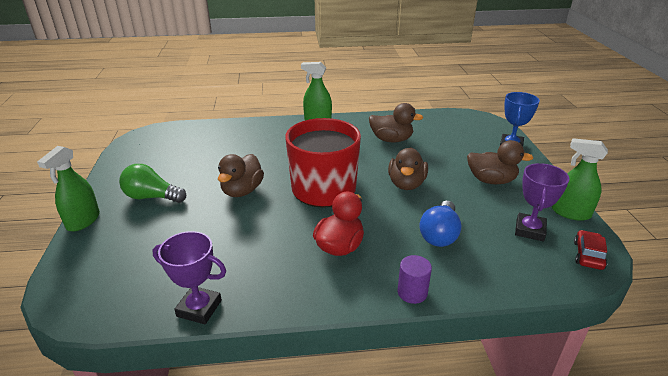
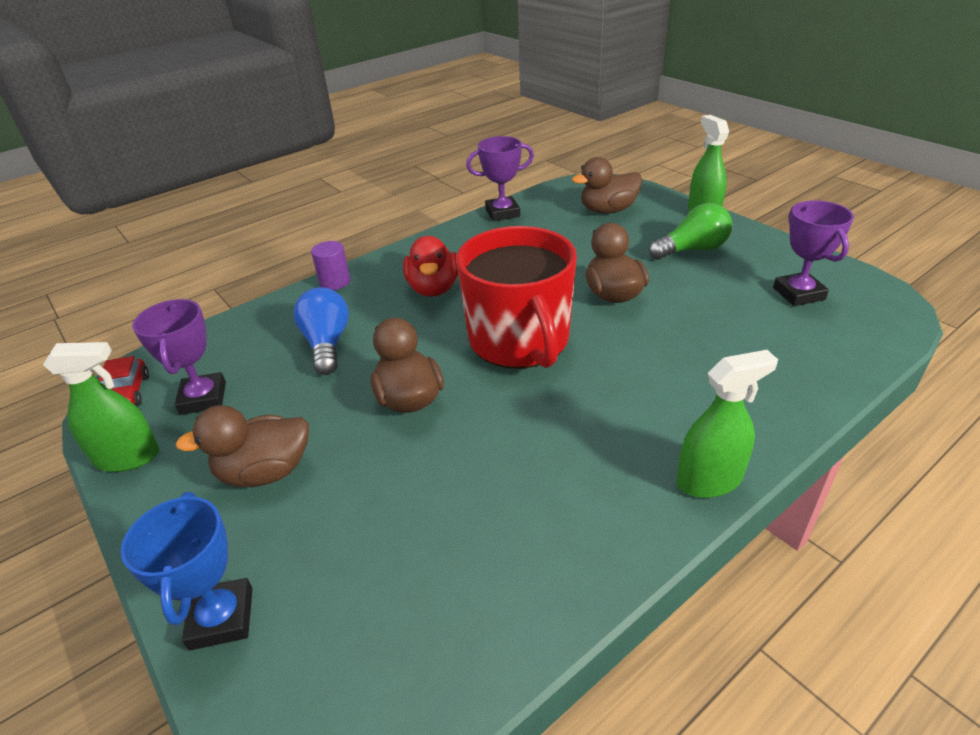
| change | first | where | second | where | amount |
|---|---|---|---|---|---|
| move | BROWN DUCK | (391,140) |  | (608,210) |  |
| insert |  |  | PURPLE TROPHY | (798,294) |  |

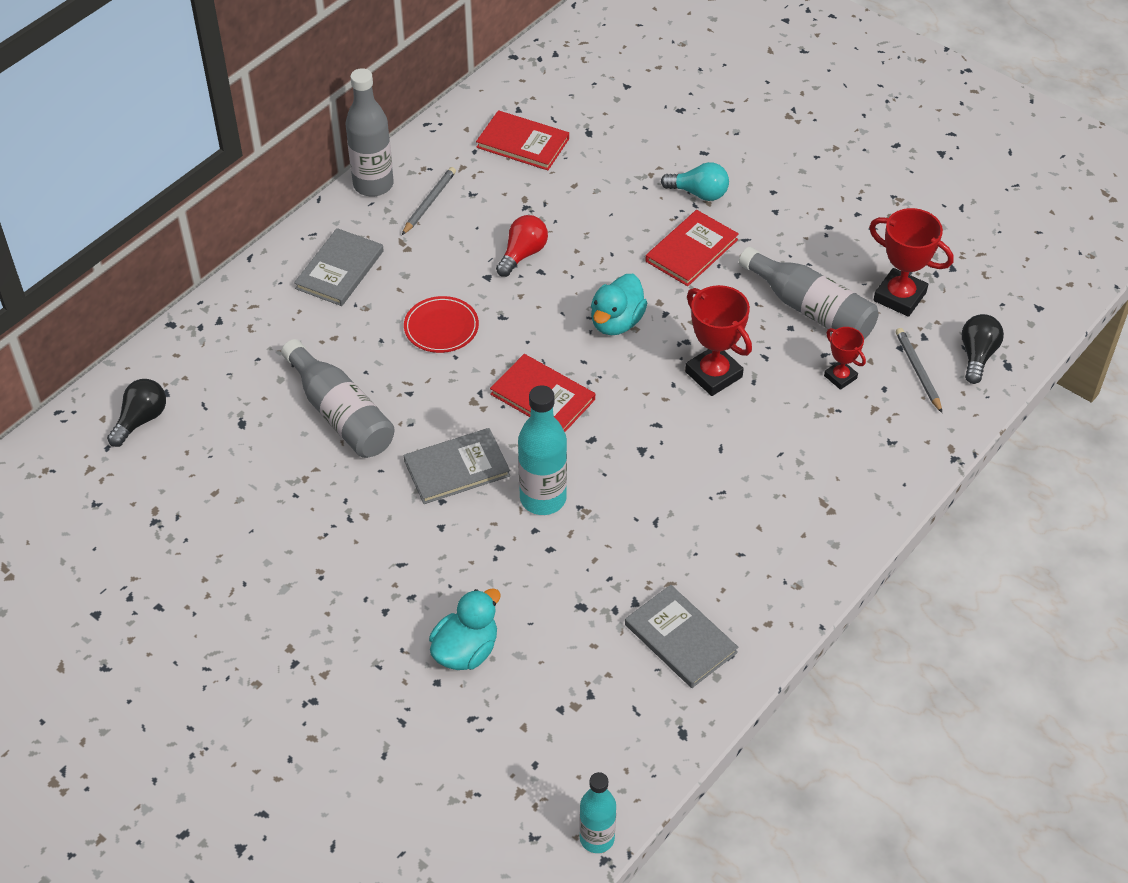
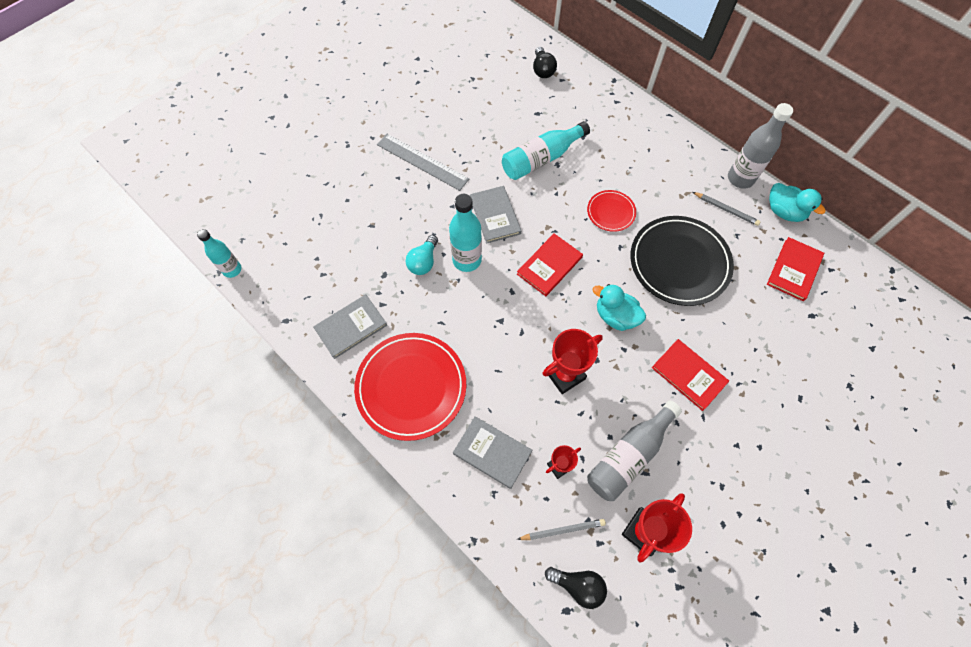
| change | first | where | second | where | amount |
|---|---|---|---|---|---|
| rotate | BLACK LIGHT BULB | (141,420) |  | (542,70) | 45 degrees clockwise |
| recolor | GREY BOTTLE | (341,414) | TURQUOISE BOTTLE | (541,159) |  |
| move | GREY BOOK | (340,270) |  | (492,452) |  |
| move | TURQUOISE DUCK | (466,651) |  | (784,211) |  |
| replace | RED LIGHT BULB | (523,254) | BLACK PLATE | (679,263) |  |
| move | TURQUOISE LIGHT BULB | (699,193) |  | (423,262) |  |
| insert |  |  | RED PLATE | (411,387) |  |
| insert |  |  | GREY RULER | (422,162) |  |

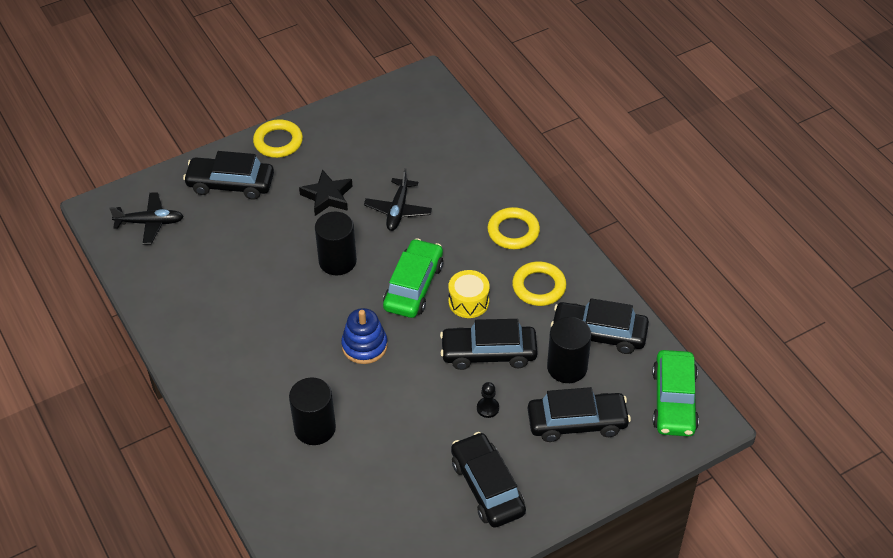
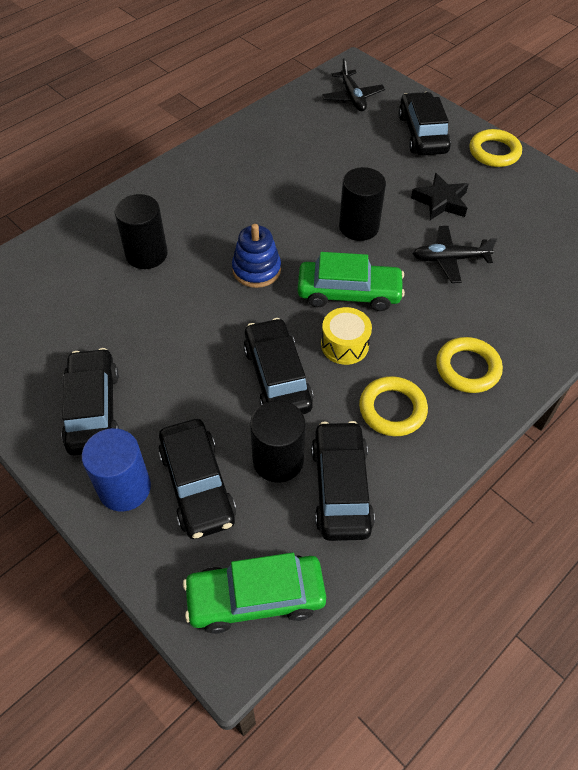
| change | first | where | second | where | amount |
|---|---|---|---|---|---|
| rotate | BLACK CAR | (487,487) |  | (93,409) | 60 degrees counterclockwise |
| delete | BLACK PAWN | (487,408) |  |  |  |
| insert |  |  | BLUE CYLINDER | (124,488) |  |

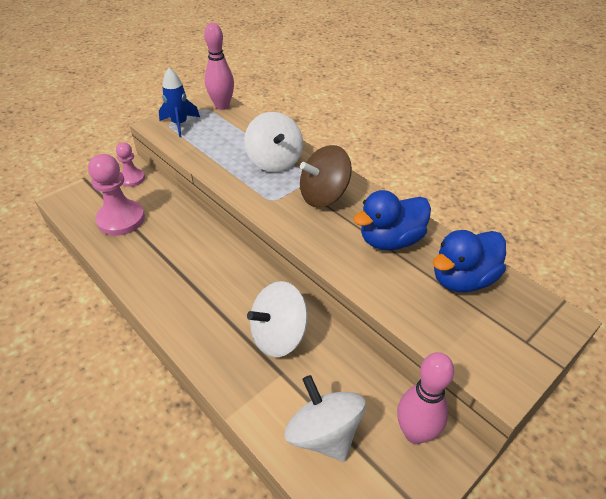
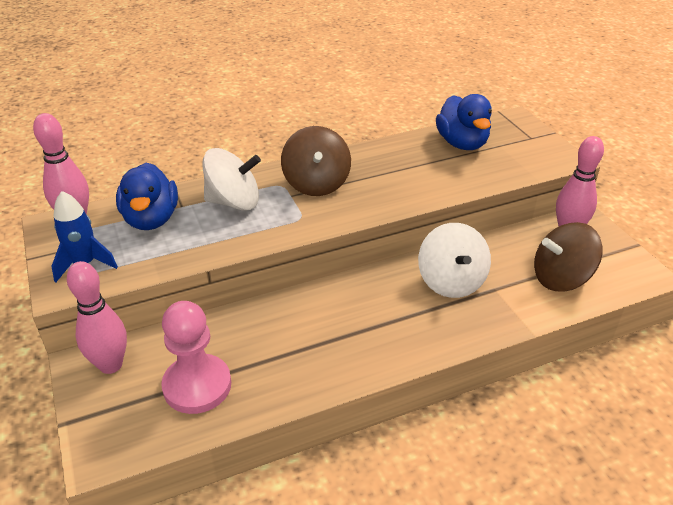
| change | first | where | second | where | amount |
|---|---|---|---|---|---|
| replace | PINK PAWN | (132,178) | PINK BOWLING PIN | (110,365) |  |
| recolor | WHITE SPINNING TOP | (324,433) | BROWN SPINNING TOP | (561,278) |  |
| move | BLUE DUCK | (390,240) |  | (151,219) |  |

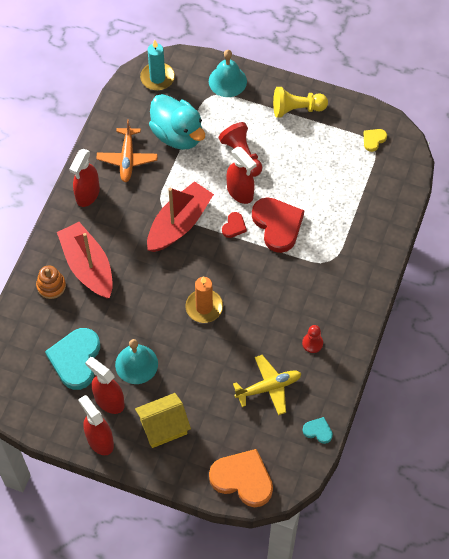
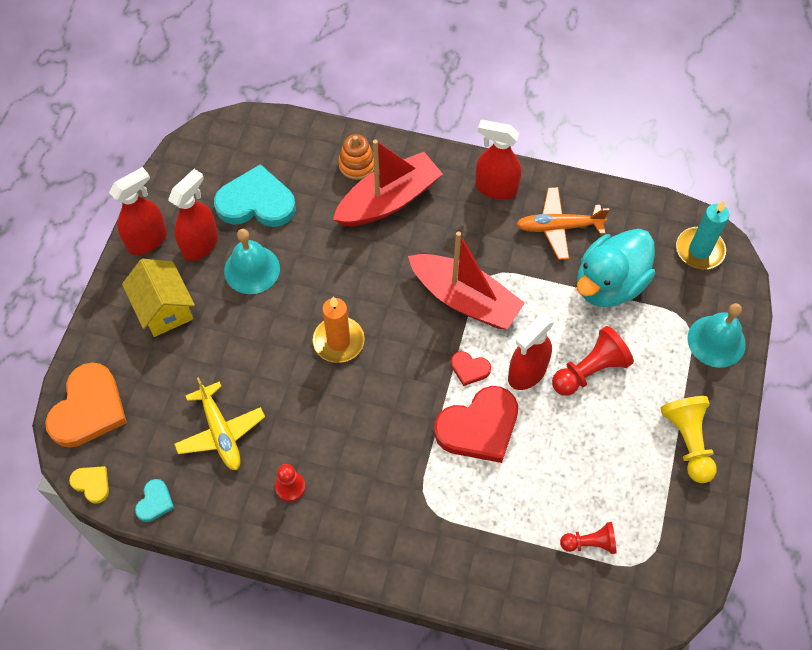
| change | first | where | second | where | amount |
|---|---|---|---|---|---|
| move | YELLOW HEART | (373,140) |  | (92,484) |  |
| insert |  |  | RED PAWN | (589,543) |  |

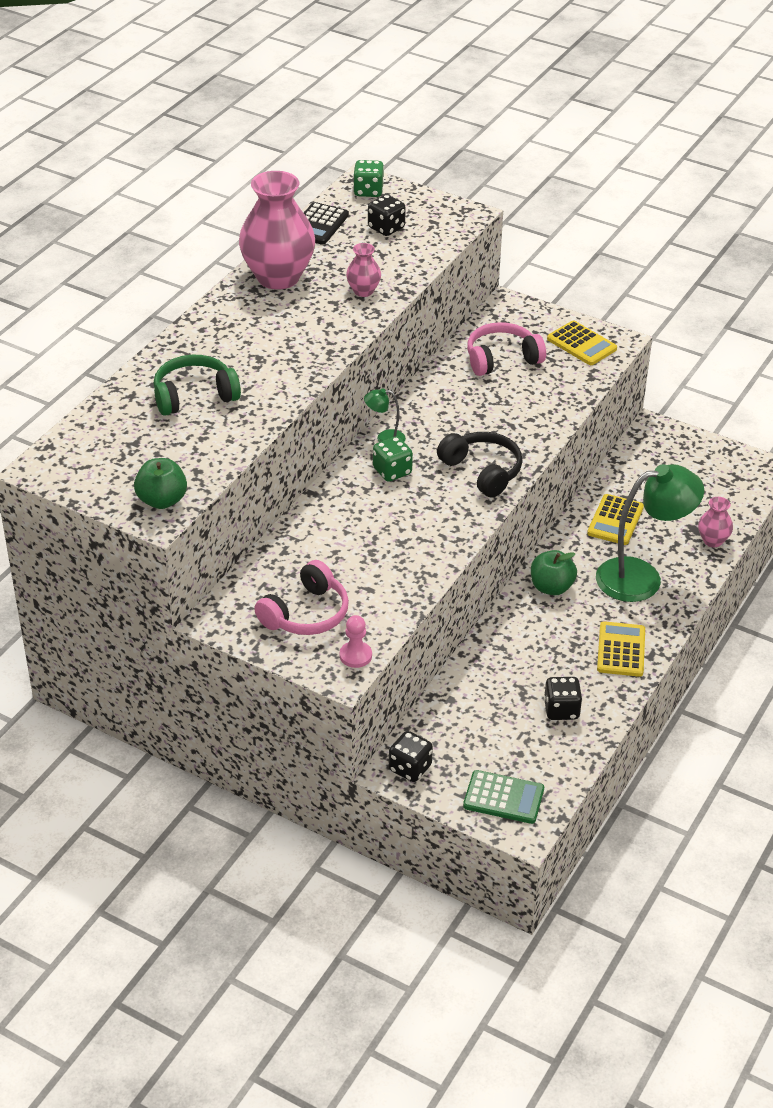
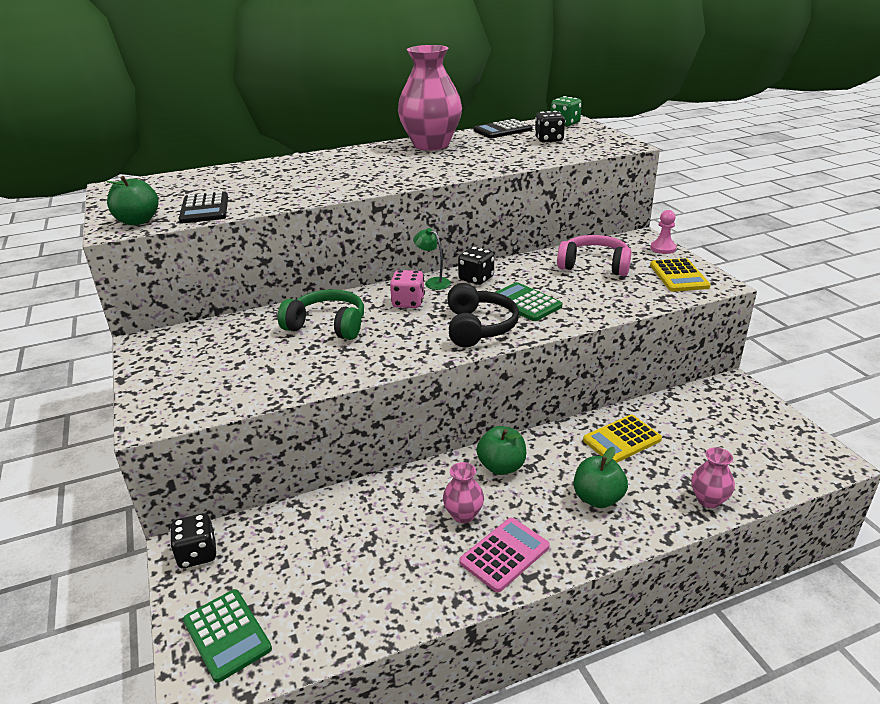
| change | first | where | second | where | amount |
|---|---|---|---|---|---|
| move | GREEN HEADPHONES | (194,396) |  | (327,325) |  |
| delete | PINK HEADPHONES | (306,614) |  |  |  |
| move | PINK PAWN | (355,656) |  | (663,248) |  |
| move | PINK VASE | (363,291) |  | (463,514) |  |
| recolor | GREEN DICE | (392,471) | PINK DICE | (408,302) |  |
| move | BLACK DICE | (561,710) |  | (476,279) |  |
| replace | GREEN LAMP | (642,577) | GREEN APPLE | (598,498) |  |
| recolor | YELLOW CALCULATOR | (621,650) | PINK CALCULATOR | (504,554) |  |
| insert |  |  | BLACK CALCULATOR | (205,209) |  |
| insert |  |  | GREEN CALCULATOR | (525,303) |  |

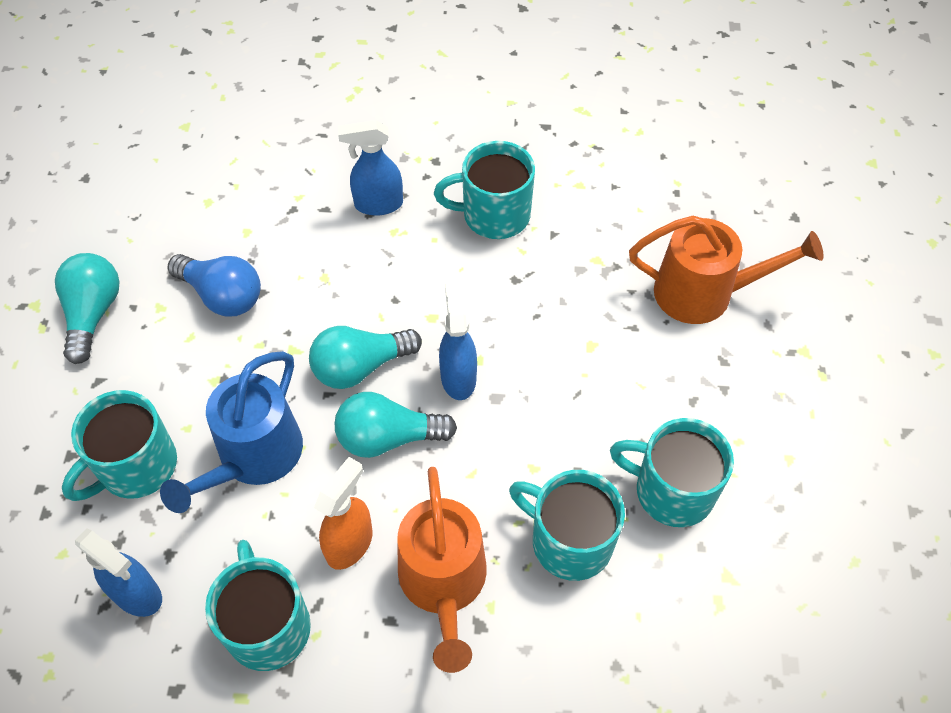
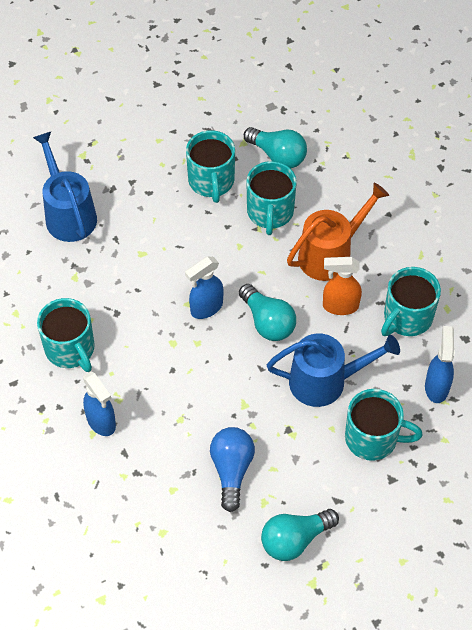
| change | first | where | second | where | amount |
|---|---|---|---|---|---|
| move | TURQUOISE LIGHT BULB | (360,367) |  | (278,156) |  |
| recolor | ORANGE WATERING CAN | (703,293) | BLUE WATERING CAN | (68,214) |  |

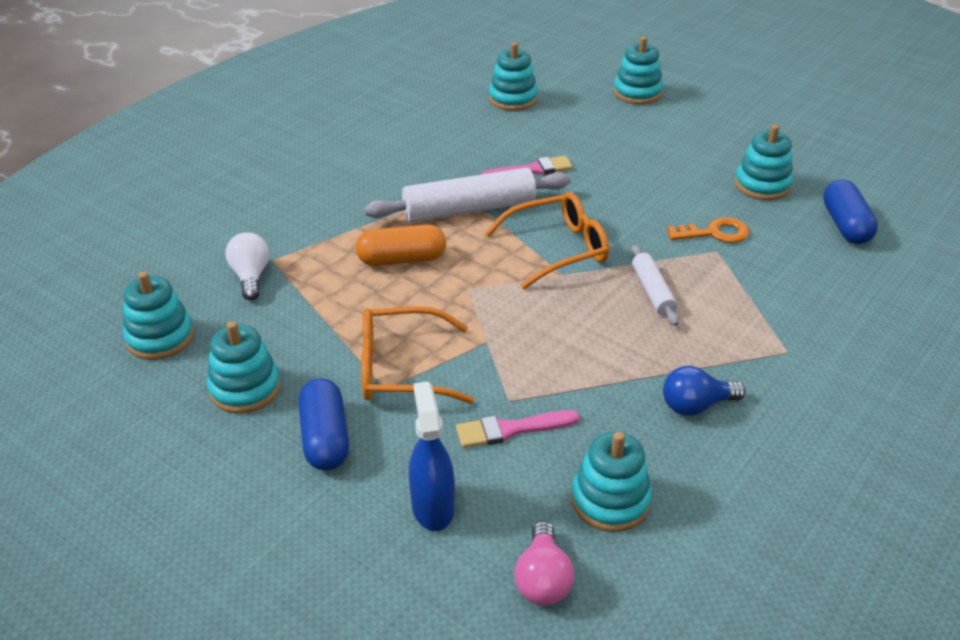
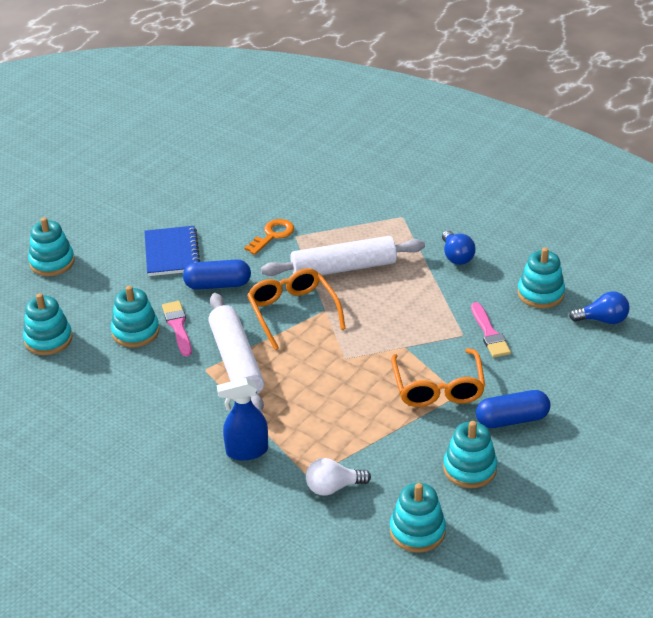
| change | first | where | second | where | amount |
|---|---|---|---|---|---|
| delete | ORANGE CAPSULE | (402,259) |  |  |  |
| move | BLUE SPRAY BOTTLE | (432,507) |  | (246,451) |  |
| recolor | PINK LIGHT BULB | (542,579) | BLUE LIGHT BULB | (602,320) |  |
| resize | WHITE ROLLING PIN | (652,291) |  | (343,268) | x1.85 |
| rotate | ORANGE KEY | (715,233) |  | (272,235) | 45 degrees clockwise |
| move | TURQUOISE STACKING TOY | (762,185) |  | (135,332) |  |
| move | BLUE CAPSULE | (845,225) |  | (218,285) |  |
| insert |  |  | BLUE NOTEBOOK | (172,253) |  |

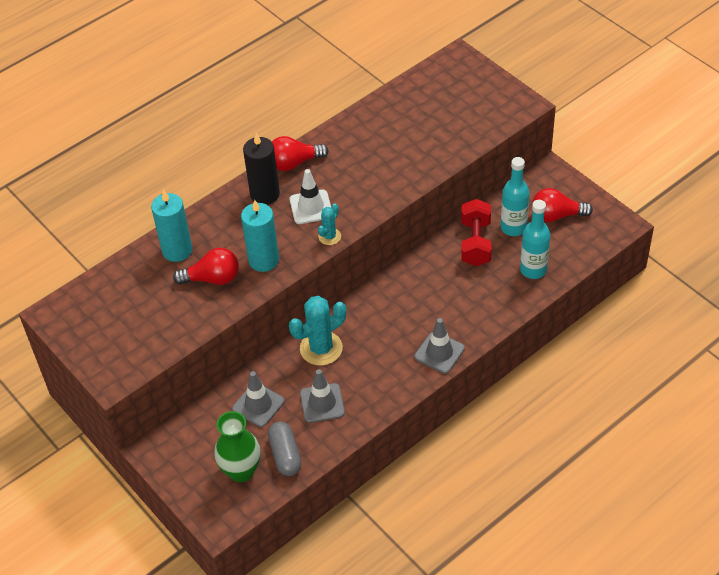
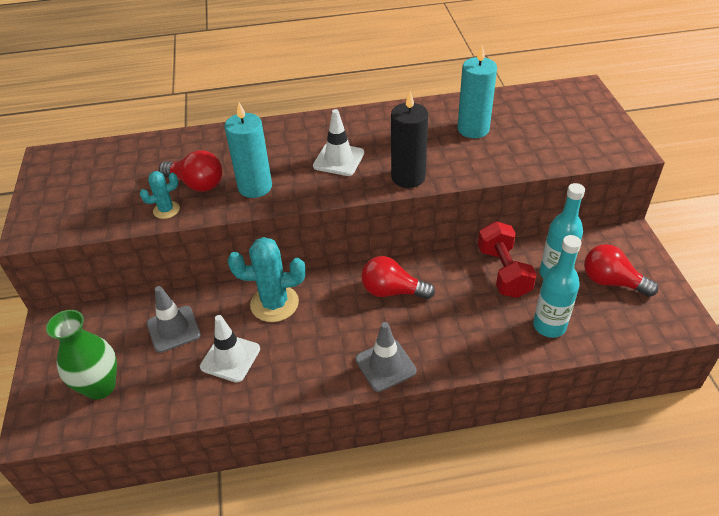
| change | first | where | second | where | amount |
|---|---|---|---|---|---|
| move | TURQUOISE CANDLE | (177,250) |  | (473,129) |  |
| move | BLACK CANDLE | (265,194) |  | (408,177) |  |
| delete | GREY CAPSULE | (285,455) |  |  |  |
| move | RED LIGHT BULB | (294,163) |  | (392,291) |  |
| recolor | GREY TRAFFIC CONE | (322,403) | WHITE TRAFFIC CONE | (230,358) |  |
| move | TURQUOISE CACTUS | (329,236) |  | (166,210) |  |
| rotate | RED DUMBBELL | (475,243) |  | (503,272) | 45 degrees counterclockwise |

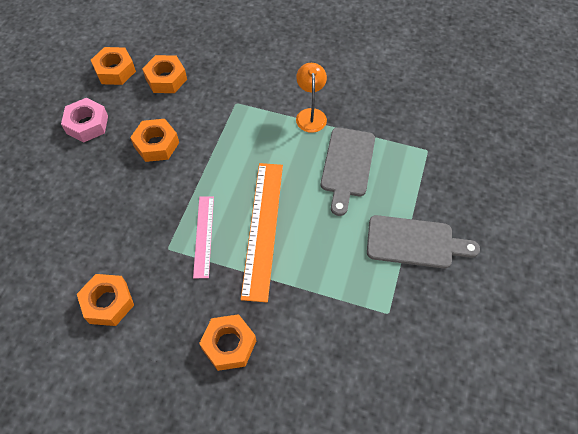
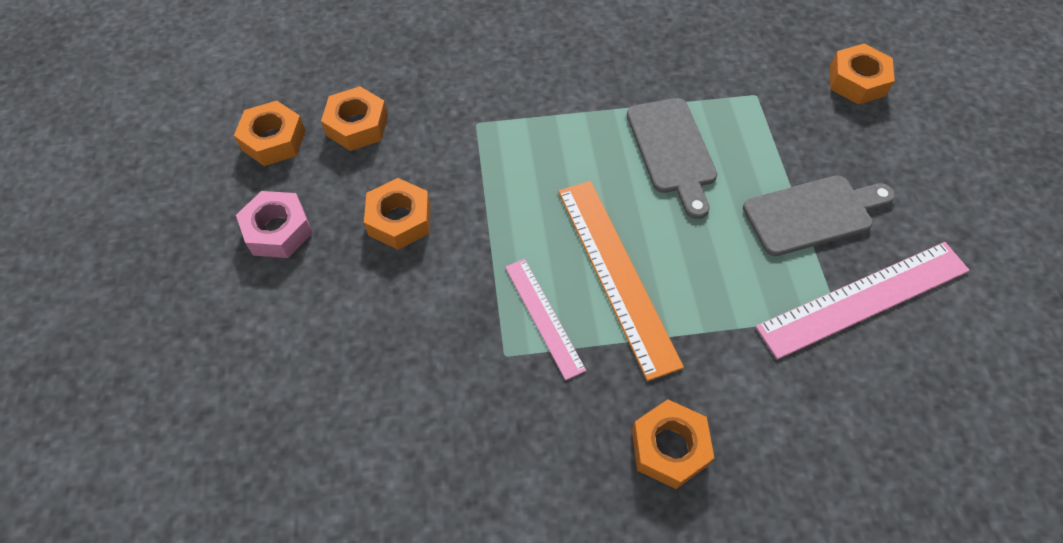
| change | first | where | second | where | amount |
|---|---|---|---|---|---|
| move | ORANGE NUT | (108,303) |  | (857,81) |  |
| delete | ORANGE LAMP | (310,115) |  |  |  |
| insert |  |  | PINK RULER | (863,298) |  |

